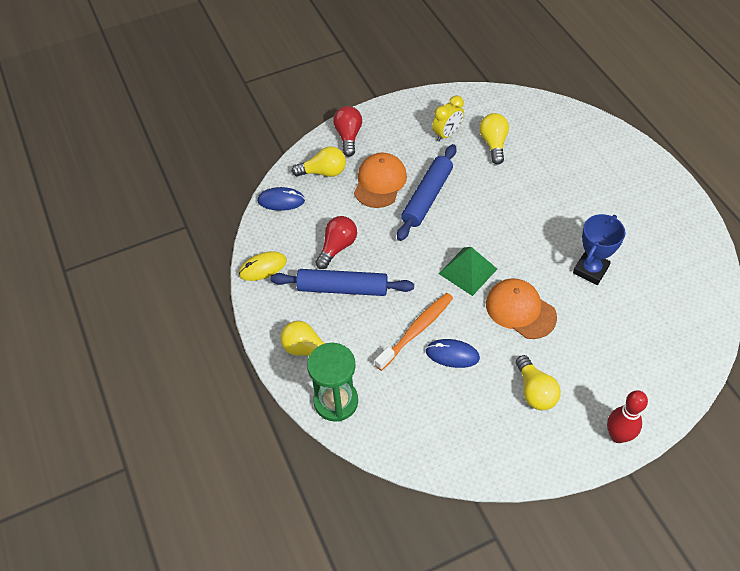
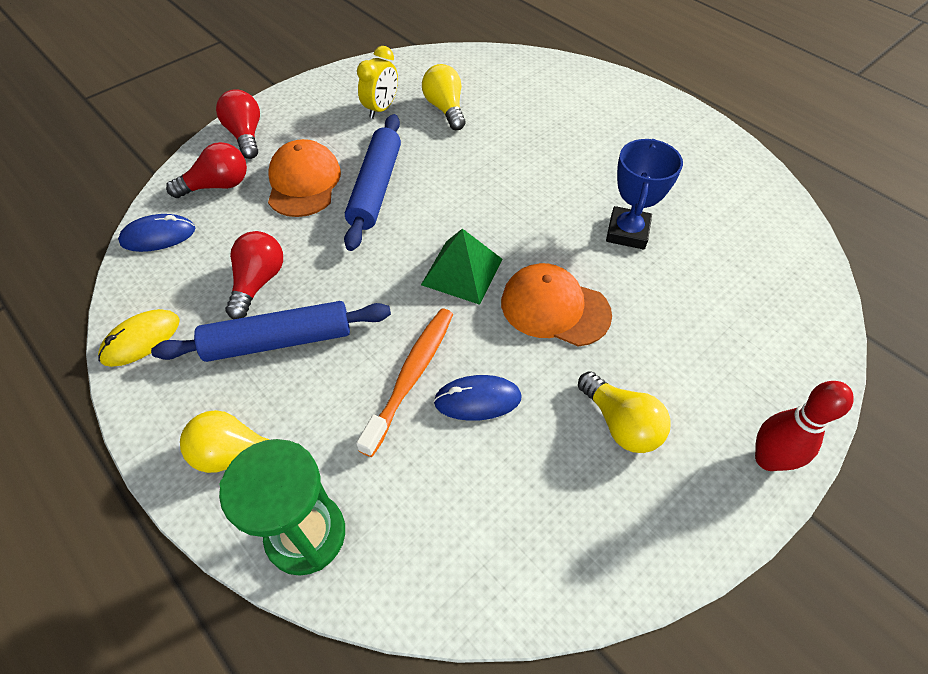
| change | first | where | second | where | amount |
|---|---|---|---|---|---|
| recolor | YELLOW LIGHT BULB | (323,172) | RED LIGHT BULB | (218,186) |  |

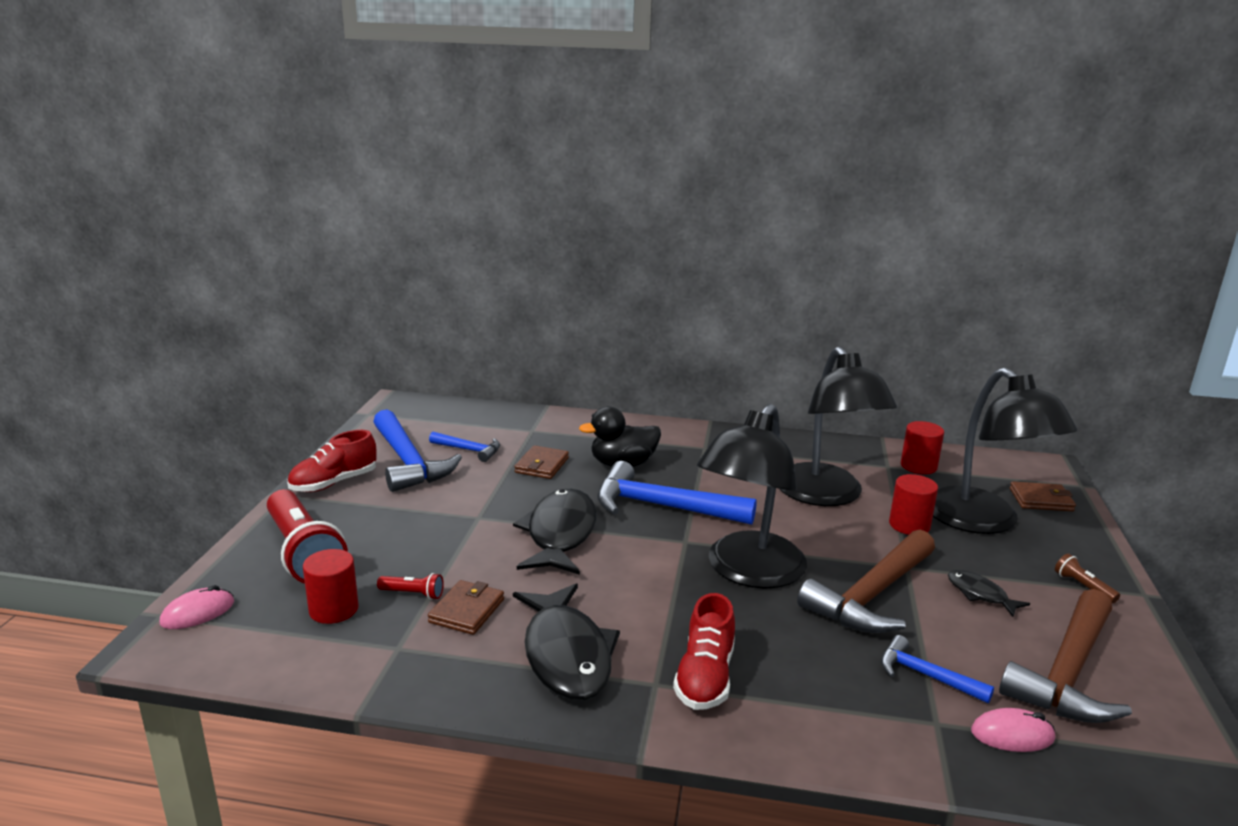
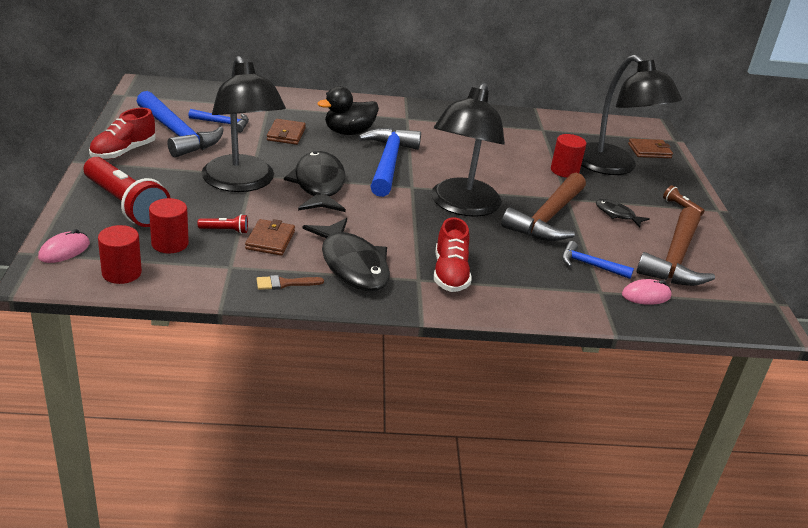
| change | first | where | second | where | amount |
|---|---|---|---|---|---|
| rotate | BLUE HAMMER | (663,506) |  | (388,163) | 90 degrees clockwise |
| move | BLACK LAMP | (826,495) |  | (242,183) |  |
| move | RED CYLINDER | (918,466) |  | (121,273) |  |
| insert |  |  | BROWN BRUSH | (285,283) |  |

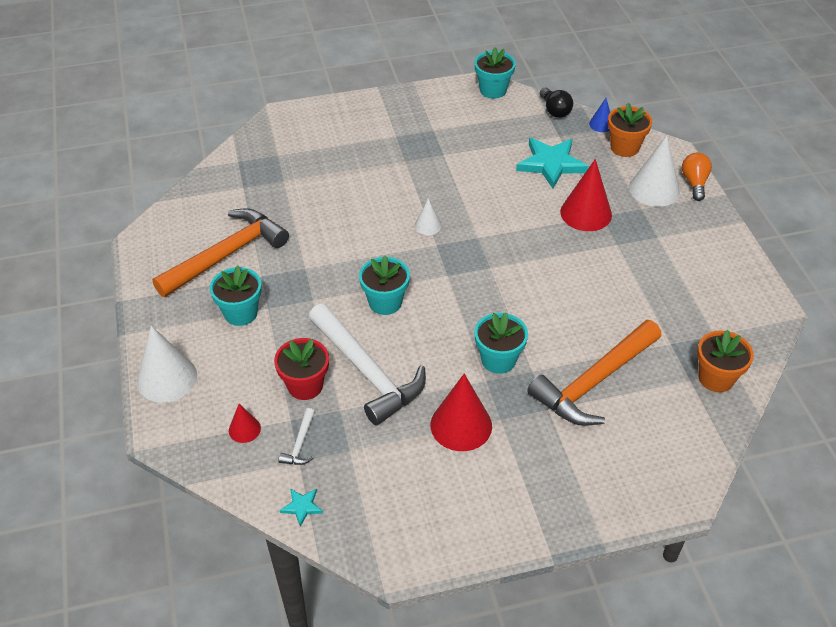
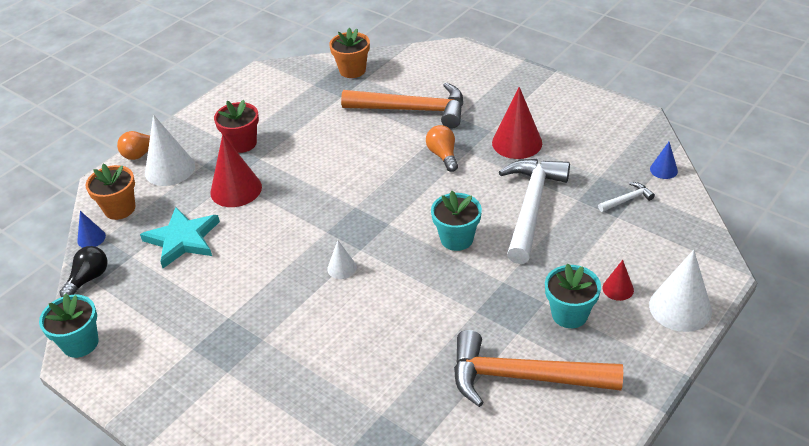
| change | first | where | second | where | amount |
|---|---|---|---|---|---|
| move | RED CONE | (244,429) |  | (618,288) |  |
| move | RED FLOWER POT | (305,386) |  | (242,143) |  |
| replace | TURQUOISE STAR | (302,507) | BLUE CONE | (663,170) |  |
| replace | TURQUOISE FLOWER POT | (498,360) | ORANGE LIGHT BULB | (443,155) |  |

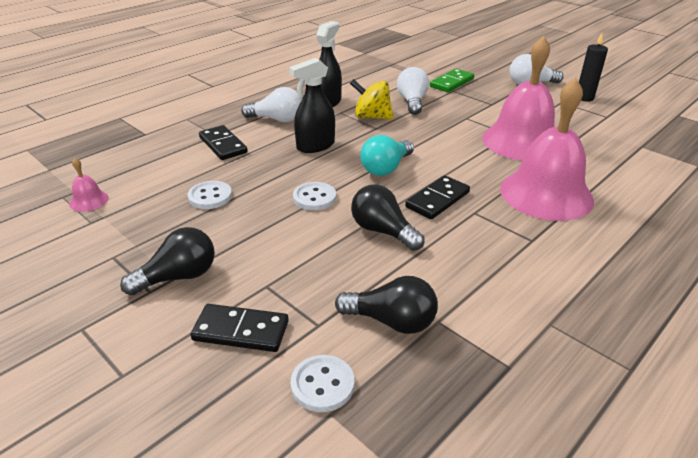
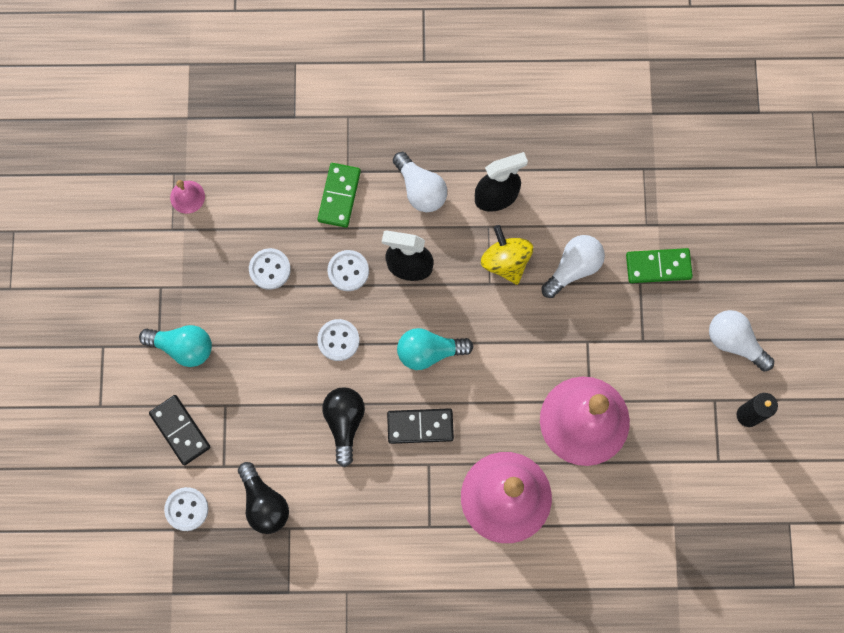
| change | first | where | second | where | amount |
|---|---|---|---|---|---|
| recolor | BLACK LIGHT BULB | (178,277) | TURQUOISE LIGHT BULB | (183,347) |  |
| recolor | BLACK DOMINO | (223,145) | GREEN DOMINO | (339,196) |  |
| insert |  |  | WHITE BUTTON | (348,271) |  |

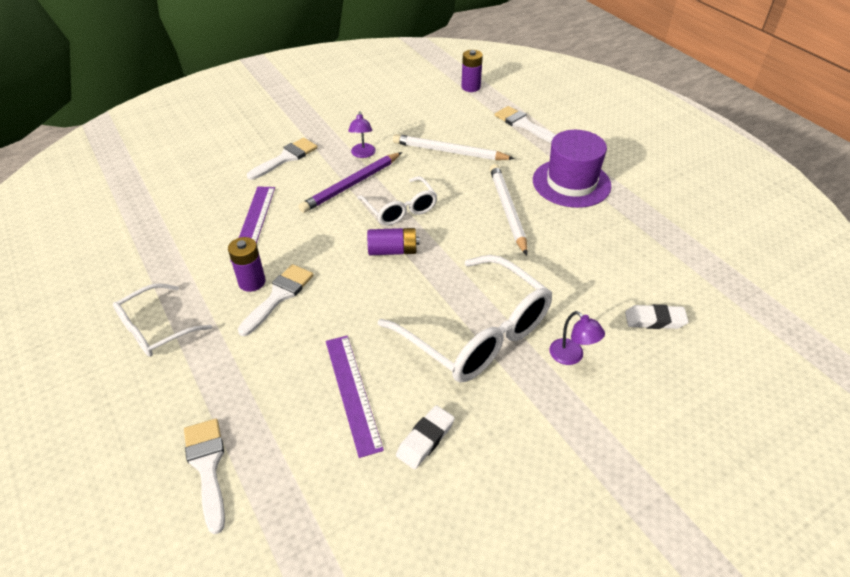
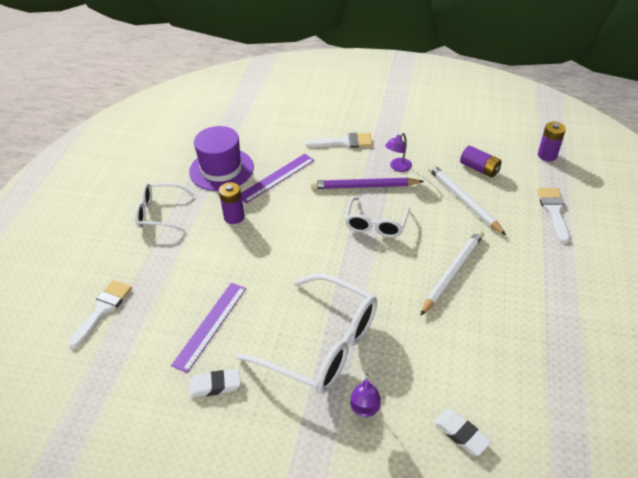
| change | first | where | second | where | amount |
|---|---|---|---|---|---|
| delete | WHITE BRUSH | (279,296) |  |  |  |
| move | PURPLE BATTERY | (393,251) |  | (479,169) |  |
| rotate | WHITE GLASSES | (477,333) |  | (322,345) | 60 degrees counterclockwise |
| move | PURPLE HAT | (571,183) |  | (221,169) |  |

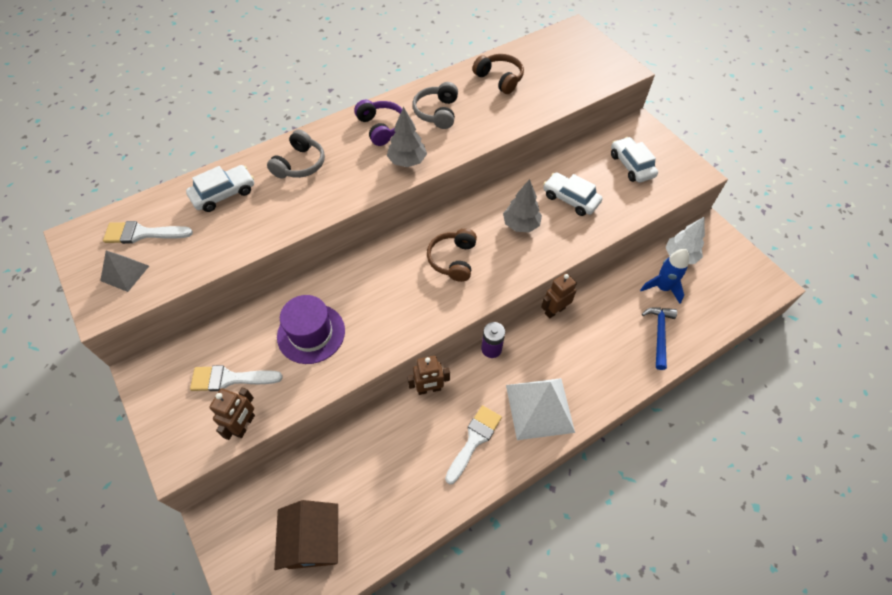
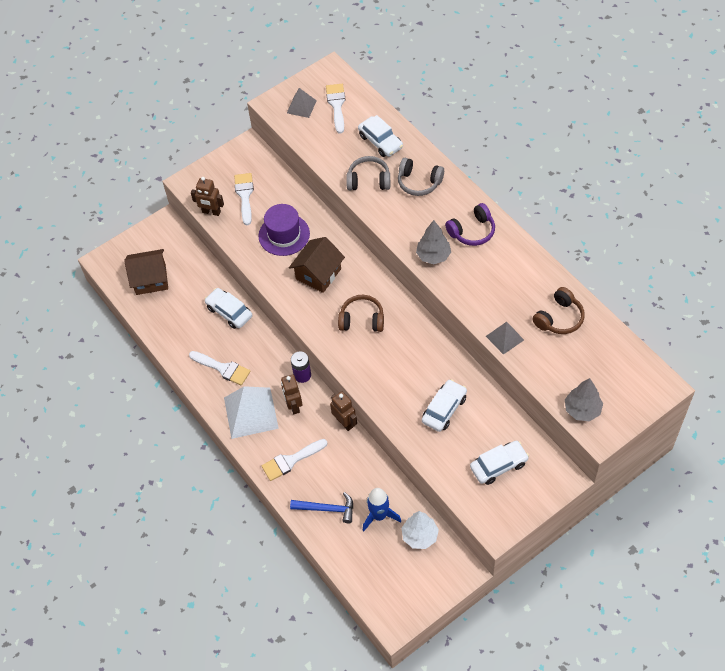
| change | first | where | second | where | amount |
|---|---|---|---|---|---|
| move | BROWN ROBOT | (429,389) |  | (293,405) |  |
| move | GREY HEADPHONES | (437,112) |  | (369,180) |  |
| move | GREY TREE | (521,225) |  | (582,410) |  |
| insert |  |  | WHITE CAR | (229,312) |  |
| insert |  |  | WHITE BRUSH | (291,460) |  |
| insert |  |  | BROWN HOUSE | (318,274) |  |
| insert |  |  | GREY PYRAMID | (505,338) |  |

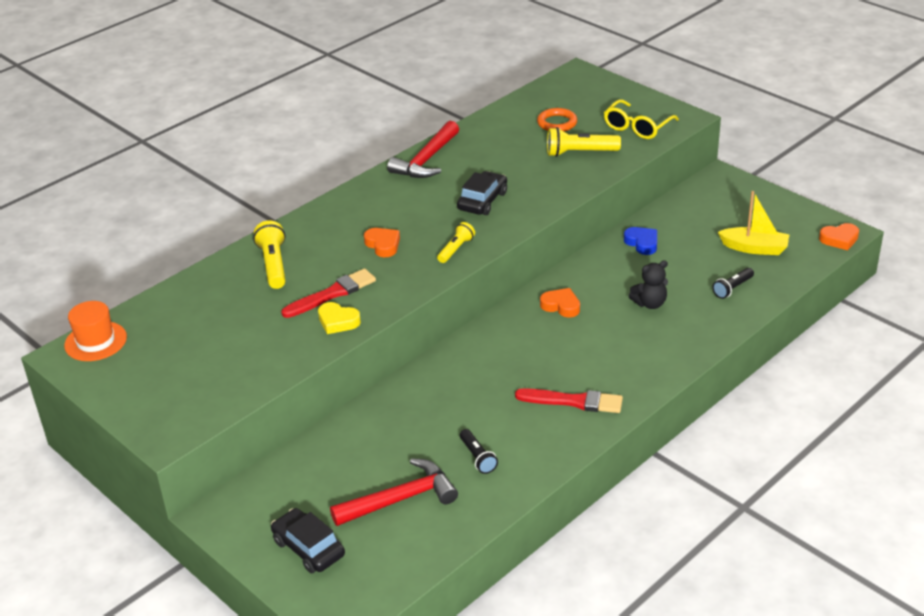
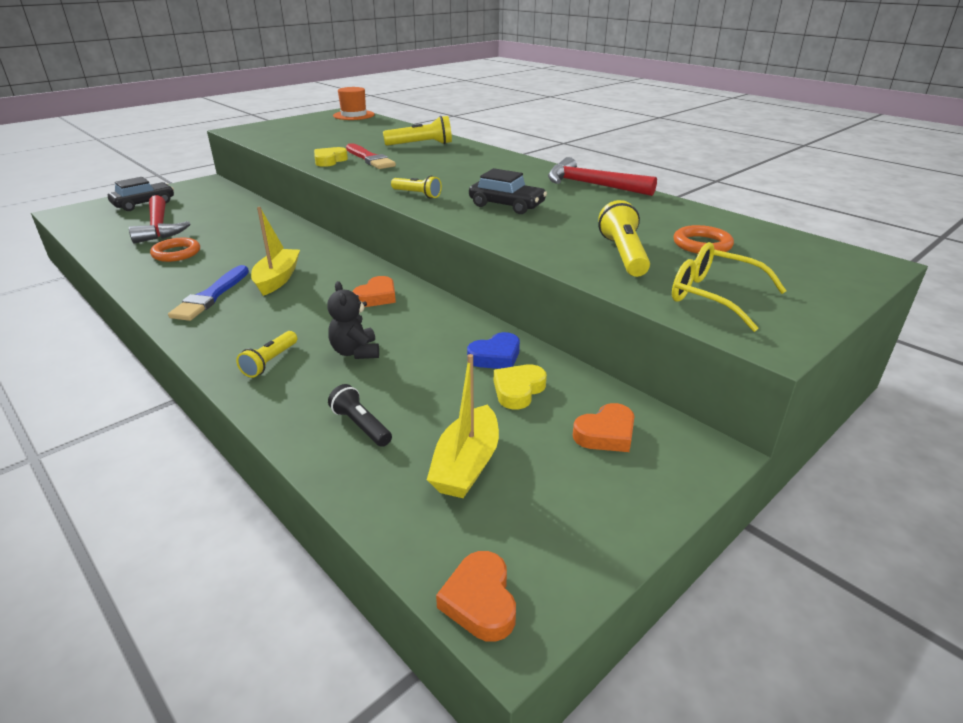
| change | first | where | second | where | amount |
|---|---|---|---|---|---|
| move | ORANGE HEART | (383,245) |  | (606,434) |  |
| replace | BLACK FLASHLIGHT | (477,457) | ORANGE RING | (176,253) |  |
| recolor | RED BRUSH | (573,401) | BLUE BRUSH | (211,296) |  |
| insert |  |  | YELLOW FLASHLIGHT | (270,362) |  |
| insert |  |  | YELLOW BOAT | (277,279) |  |
| insert |  |  | YELLOW HEART | (518,390) |  |

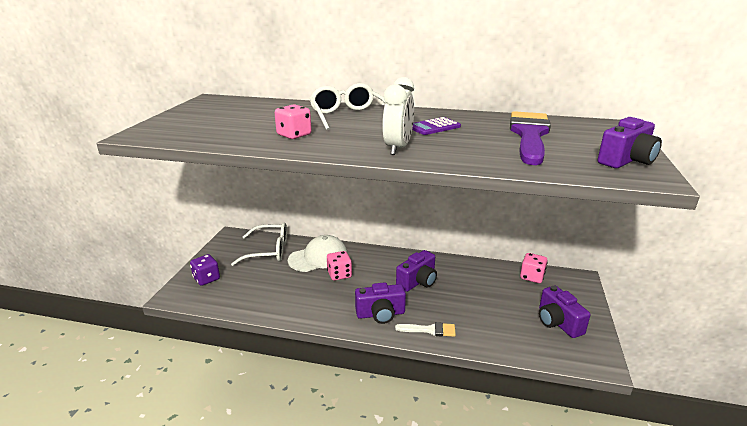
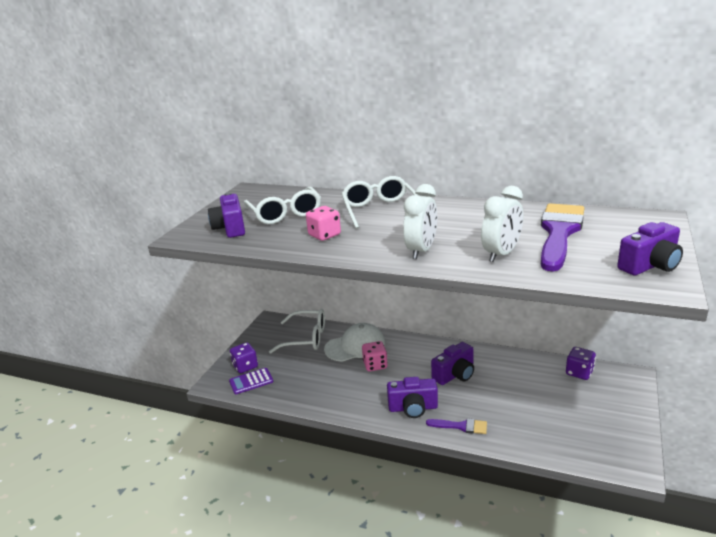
| change | first | where | second | where | amount |
|---|---|---|---|---|---|
| recolor | WHITE BRUSH | (429,330) | PURPLE BRUSH | (460,426) |  |
| move | PURPLE CALCULATOR | (434,127) |  | (251,381) |  |
| recolor | PINK DICE | (532,277) | PURPLE DICE | (579,372) |  |
| move | PURPLE CAMERA | (558,322) |  | (230,228) |  |
| insert |  |  | WHITE GLASSES | (285,214) |  |
| insert |  |  | WHITE CLOCK | (501,254) |  |

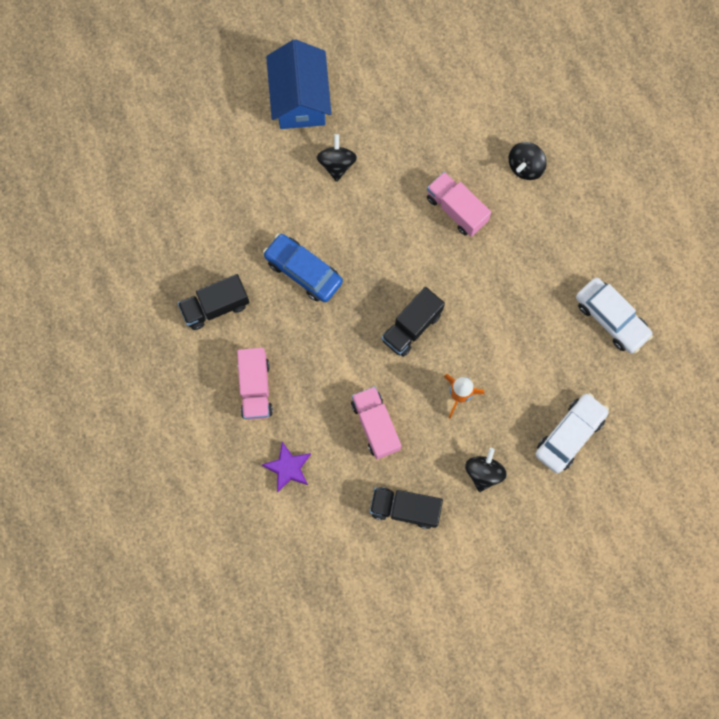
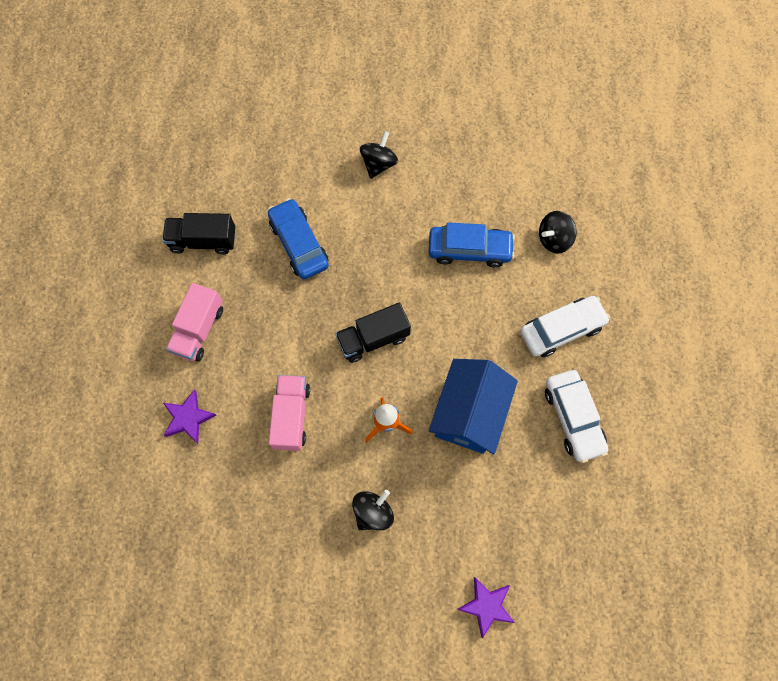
| change | first | where | second | where | amount |
|---|---|---|---|---|---|
| move | BLUE HOUSE | (300,99) |  | (469,413) |  |
| delete | BLACK TRUCK | (405,508) |  |  |  |
| replace | PINK TRUCK | (456,209) | BLUE CAR | (469,250) |  |
| move | WHITE CAR | (570,435) |  | (561,329) |  |
| insert |  |  | PURPLE STAR | (486,606) |  |

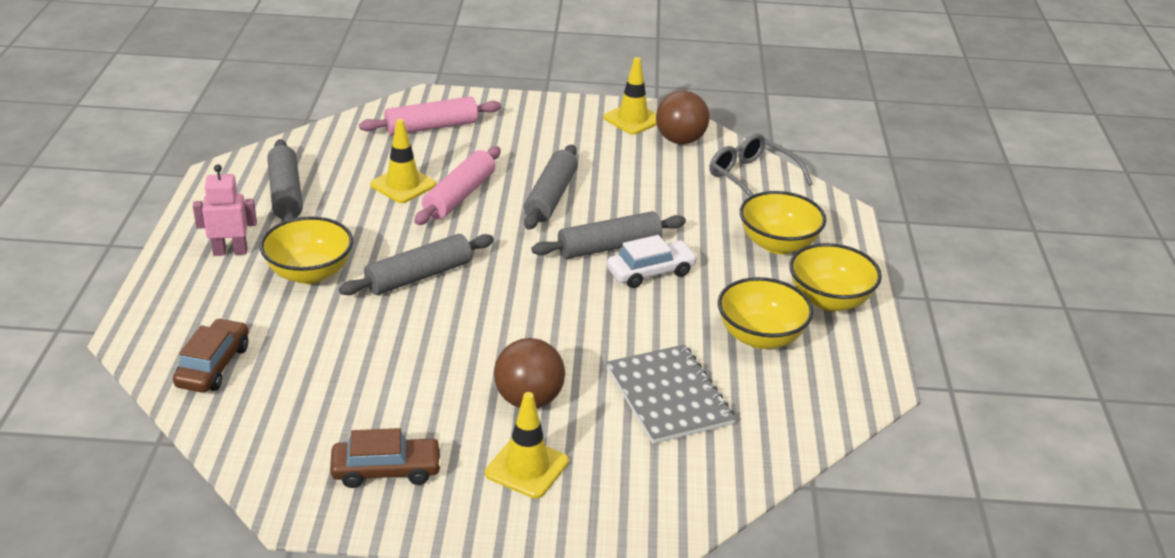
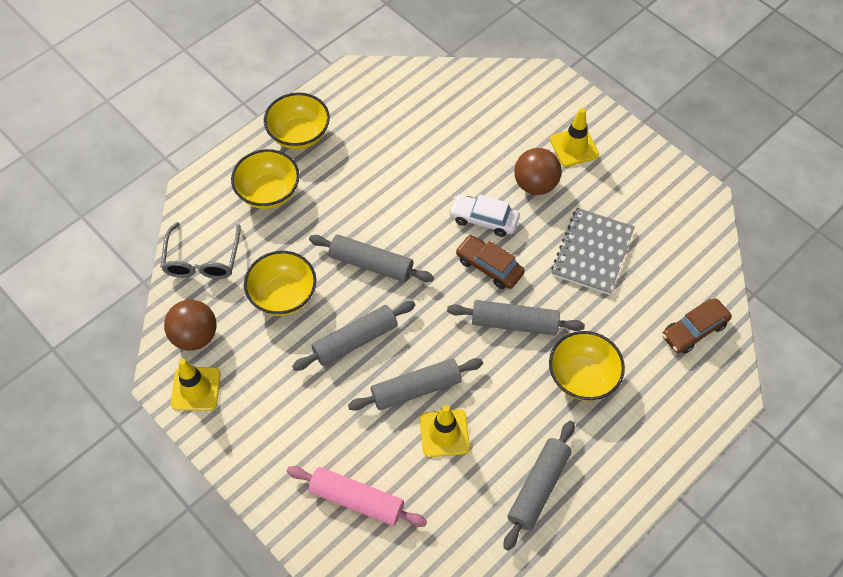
| change | first | where | second | where | amount |
|---|---|---|---|---|---|
| delete | PINK ROBOT | (230,251) |  |  |  |
| move | BROWN CAR | (386,471) |  | (489,266) |  |
| recolor | PINK ROLLING PIN | (459,196) | GREY ROLLING PIN | (416,388) |  |
| move | GREY NOTEBOOK | (669,396) |  | (592,252) |  |
| move | WHITE CAR | (651,272) |  | (484,219) |  |
| move | YELLOW BOWL | (760,337) |  | (283,296) |  |

